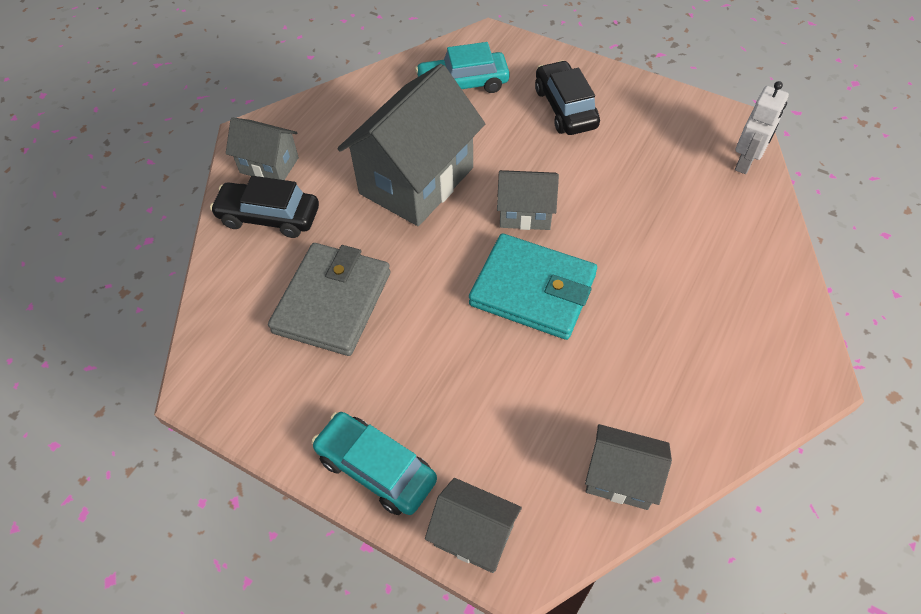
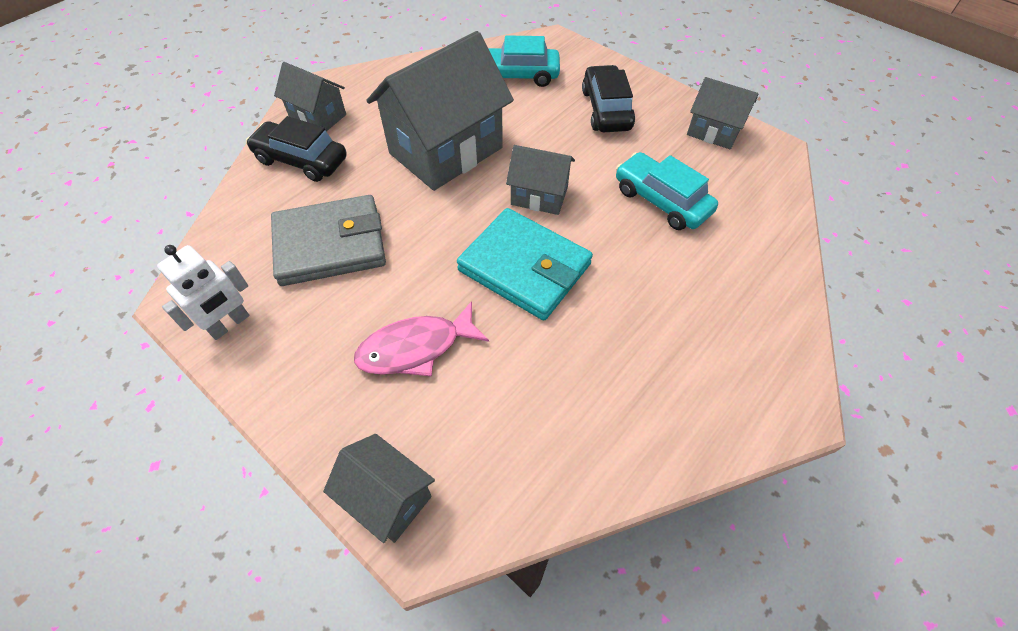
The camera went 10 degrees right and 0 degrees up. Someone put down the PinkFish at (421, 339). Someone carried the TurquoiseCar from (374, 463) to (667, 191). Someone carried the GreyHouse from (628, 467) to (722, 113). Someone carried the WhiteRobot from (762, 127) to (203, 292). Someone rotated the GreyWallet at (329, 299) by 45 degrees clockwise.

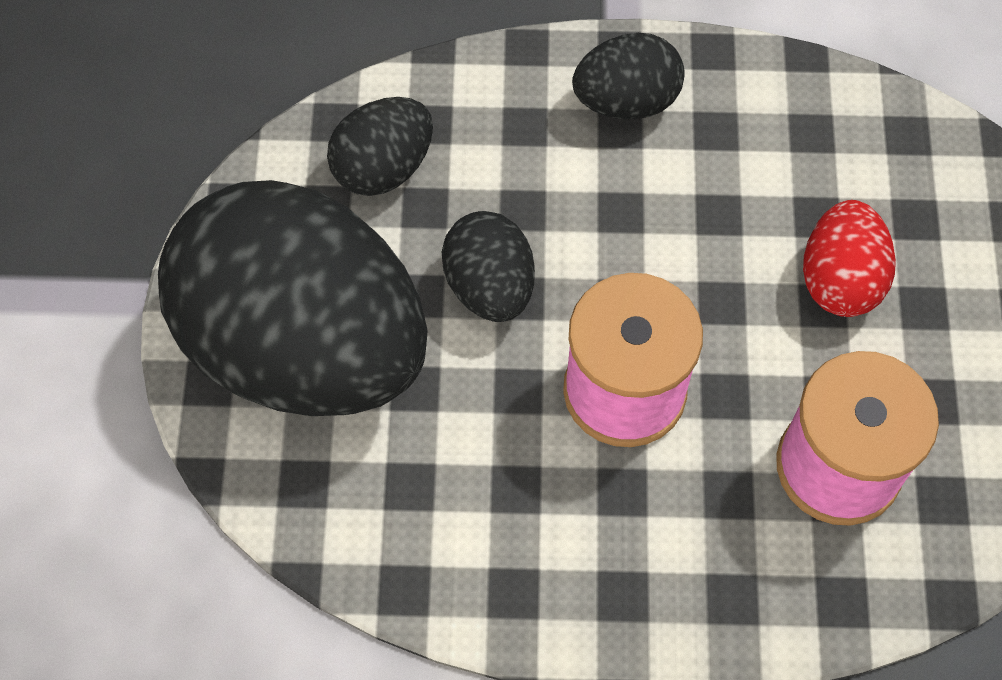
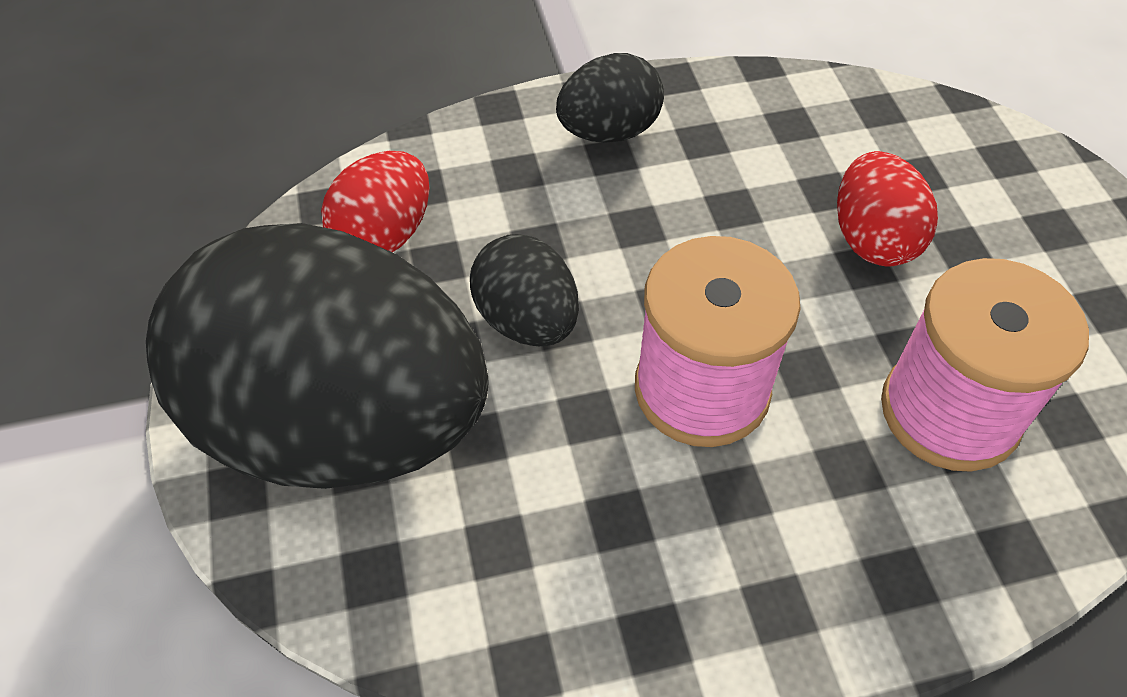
The camera went 15 degrees left and 10 degrees down. Someone repainted the BlackEgg at (380, 146), which became the RedEgg at (375, 201).

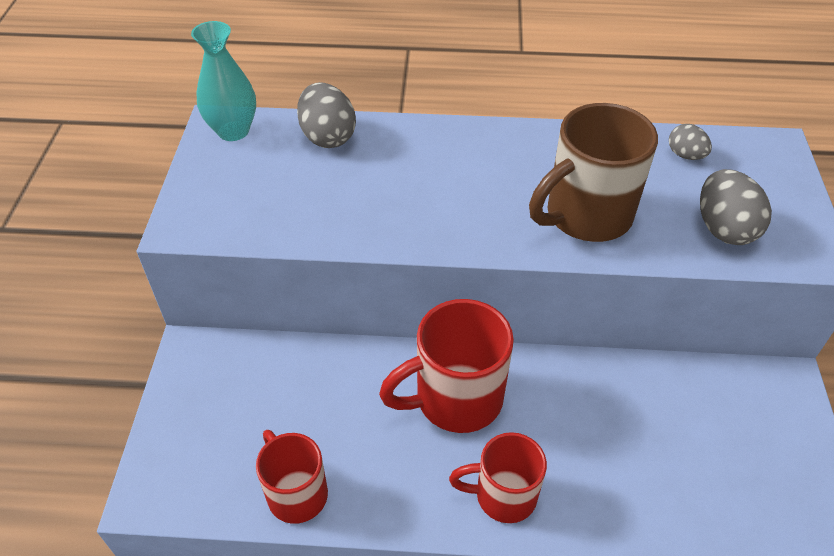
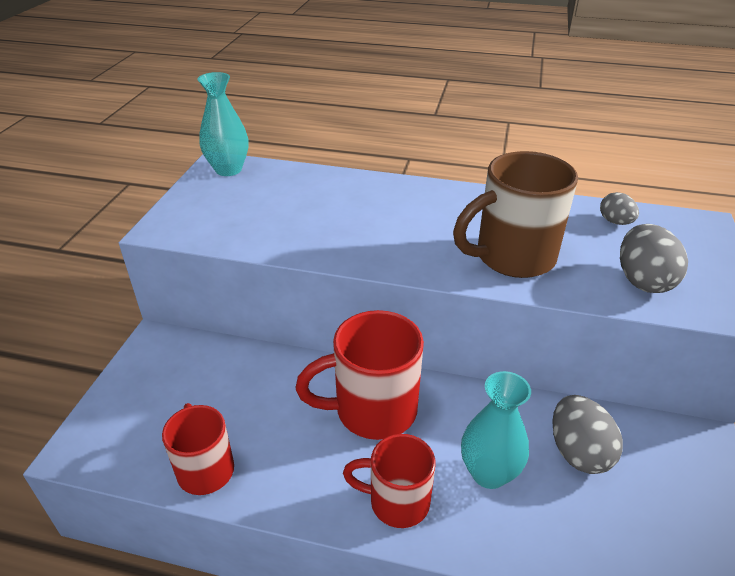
The camera went 10 degrees right and 10 degrees down. Someone put down the TurquoiseVase at (496, 430). Someone carried the GreyEgg from (326, 115) to (587, 434).

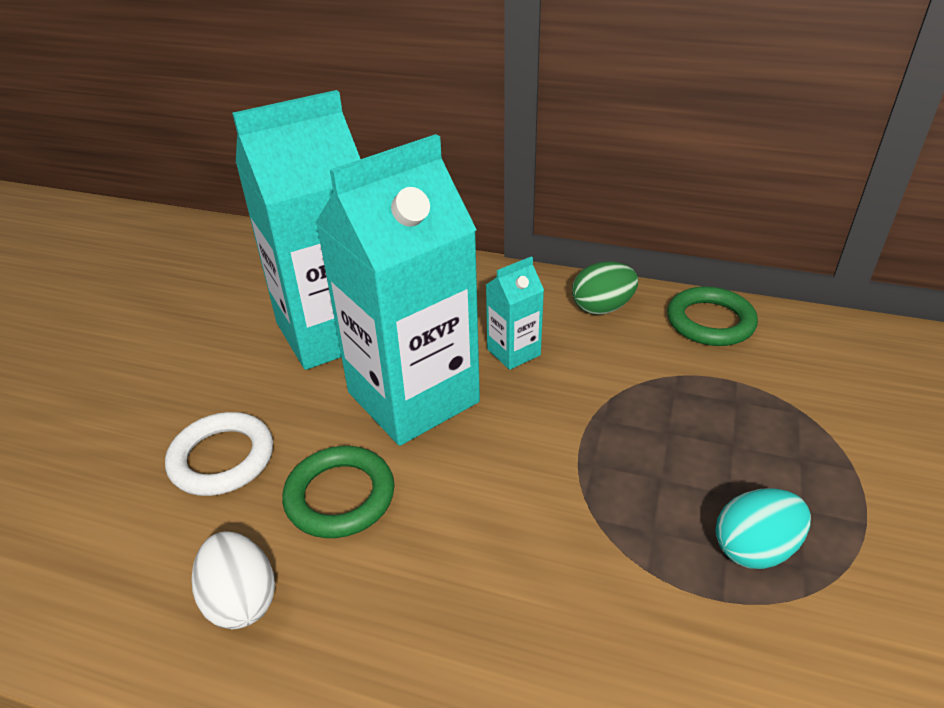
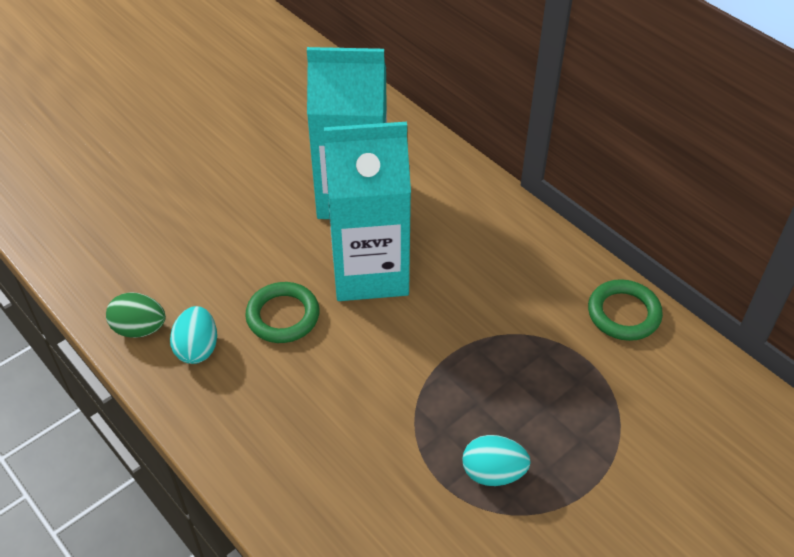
The camera went 30 degrees right and 10 degrees up. Someone took away the WhiteRing at (219, 454). Someone took away the TurquoiseCarton at (515, 313). Someone carried the GreenEgg from (605, 288) to (136, 315). Someone repainted the WhiteEgg at (233, 580), which became the TurquoiseEgg at (193, 335).

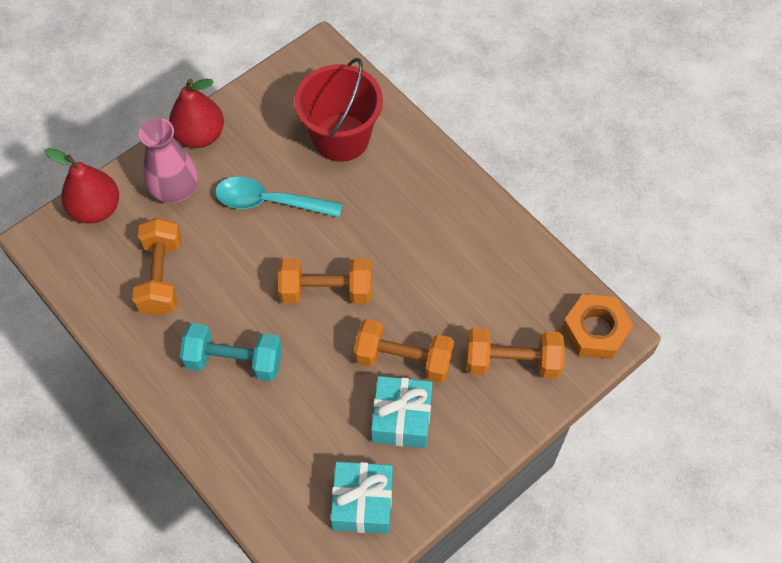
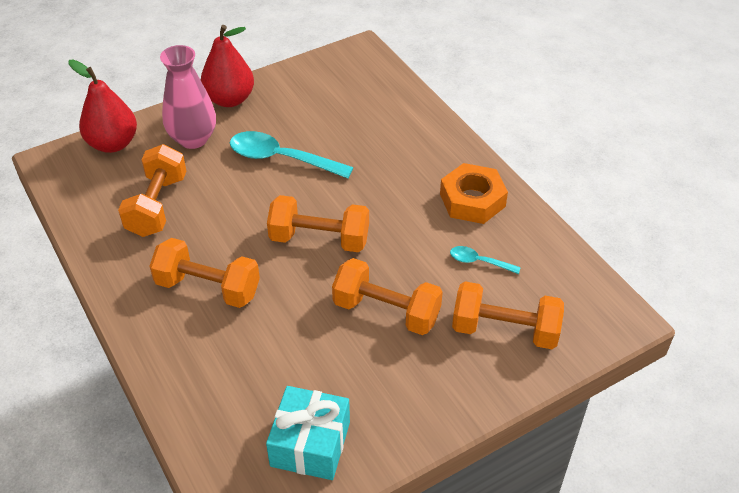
The camera went 10 degrees right and 15 degrees down. Someone took away the RedBucket at (338, 110). Someone took away the TurquoiseGift at (402, 412). Someone put down the TurquoiseSpoon at (485, 260). Someone carried the OrangeNut from (597, 326) to (474, 193). Someone repainted the TurquoiseDumbbell at (231, 352), which became the OrangeDumbbell at (204, 273).

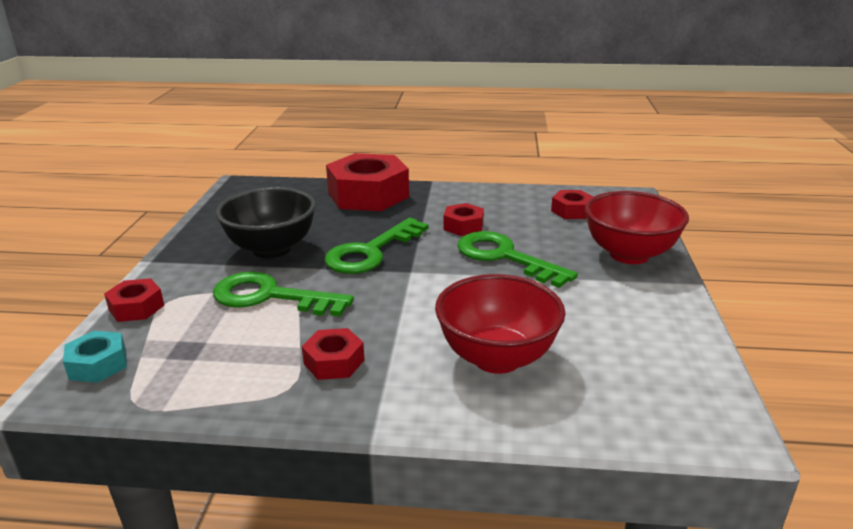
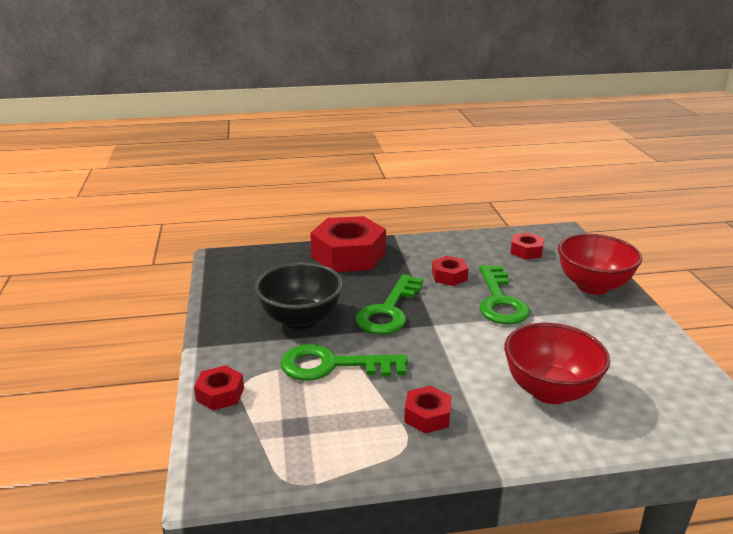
The camera went 15 degrees left and 0 degrees up. Someone took away the TurquoiseNut at (95, 357). Someone rotated the GreenKey at (517, 259) by 120 degrees counterclockwise.

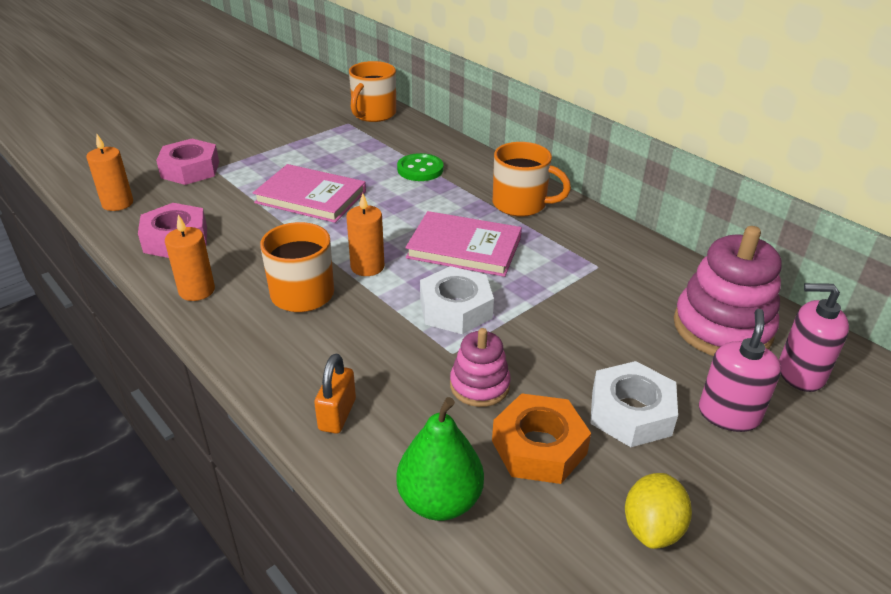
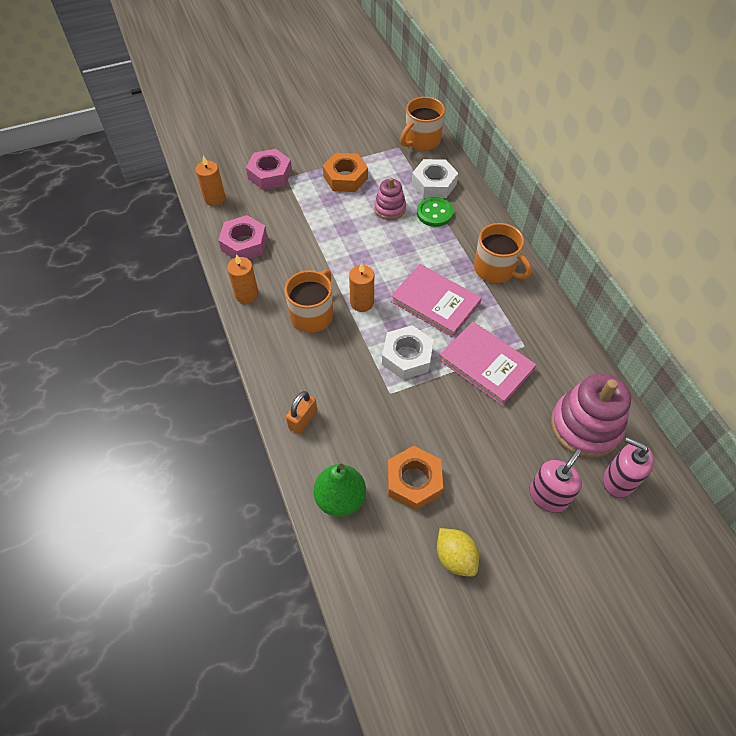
The camera went 20 degrees right and 20 degrees up. Someone put down the OrangeNut at (345, 172). Someone carried the PinkBook from (309, 193) to (487, 364). Someone carried the PinkStackingToy from (480, 367) to (390, 199). Someone carried the WhiteNut from (634, 404) to (435, 178). Someone rotated the YellowLemon at (658, 511) by 75 degrees counterclockwise.

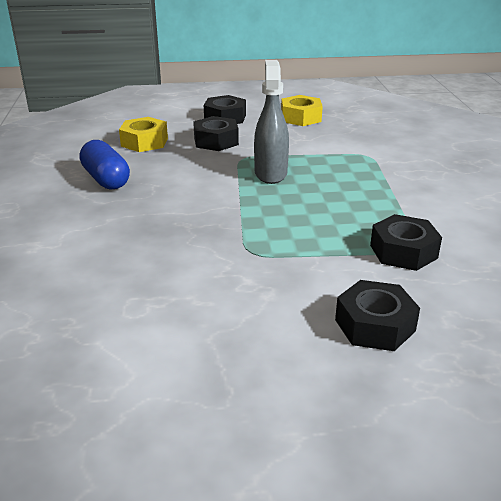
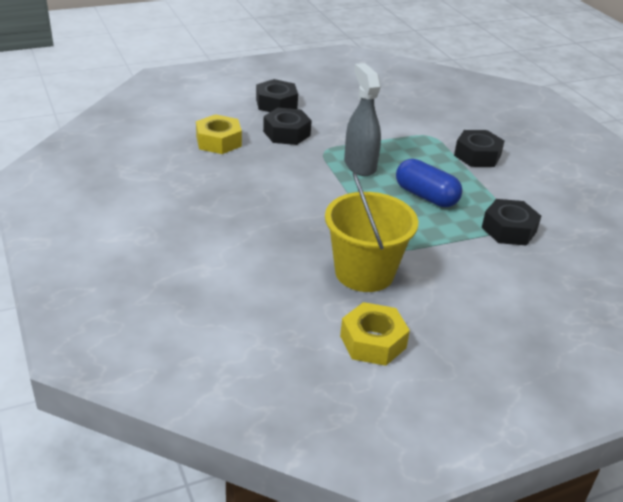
The camera went 20 degrees left and 5 degrees up. Someone put down the YellowBucket at (371, 232). Someone carried the BlueCapsule from (104, 165) to (429, 183). Someone carried the YellowNut from (302, 110) to (375, 334). Someone carried the BlackNut from (377, 315) to (479, 148).

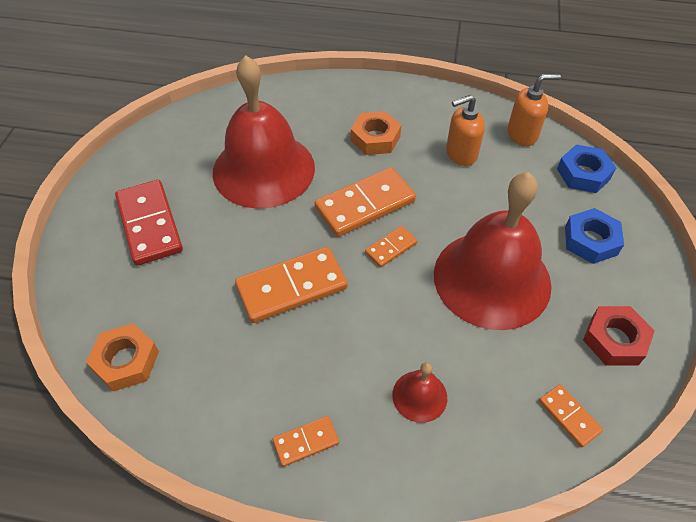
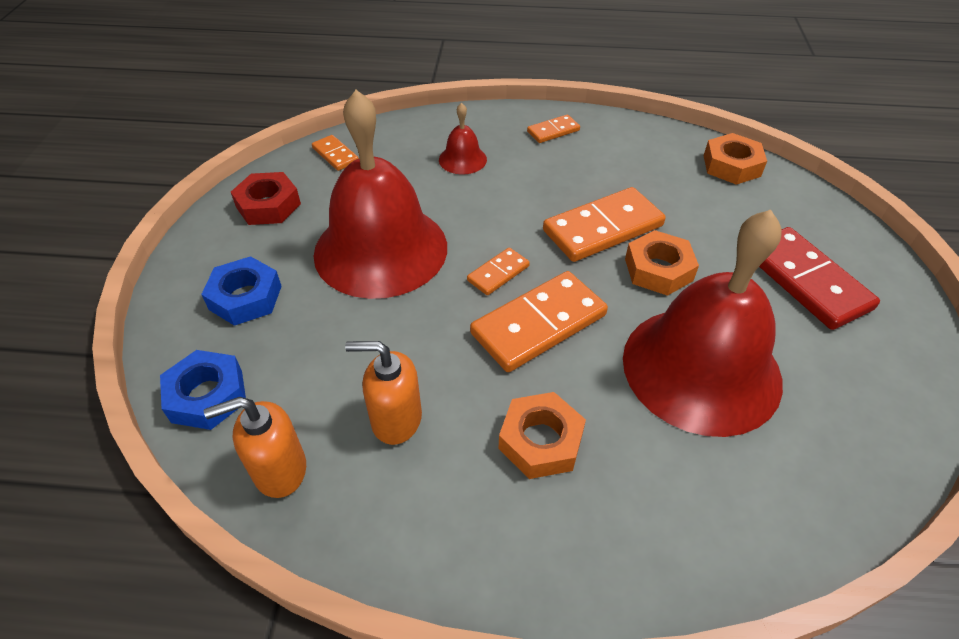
The camera went 175 degrees right and 5 degrees down. Someone put down the OrangeNut at (662, 263). Someone rotated the OrangeSoapDispenser at (465, 130) by 150 degrees counterclockwise.

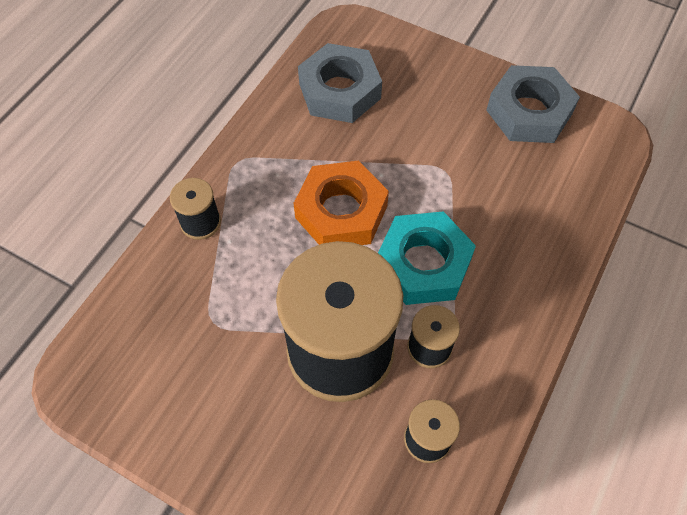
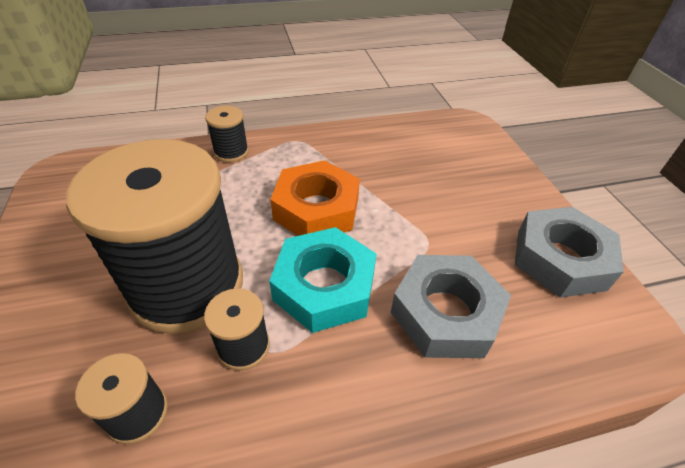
The camera went 45 degrees right and 15 degrees down. Someone carried the GreyNut from (340, 83) to (451, 306).

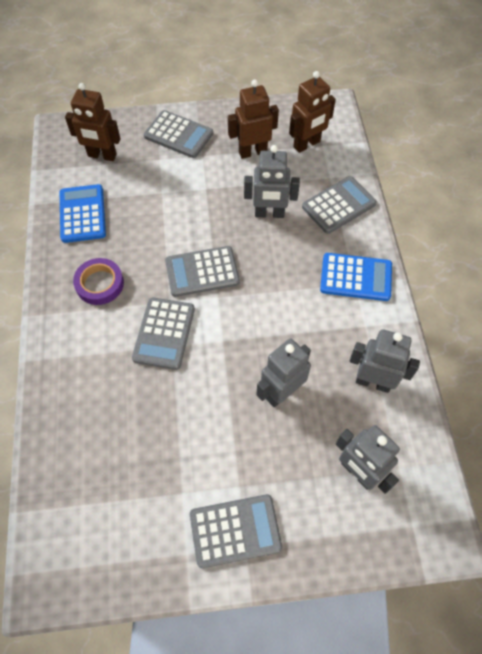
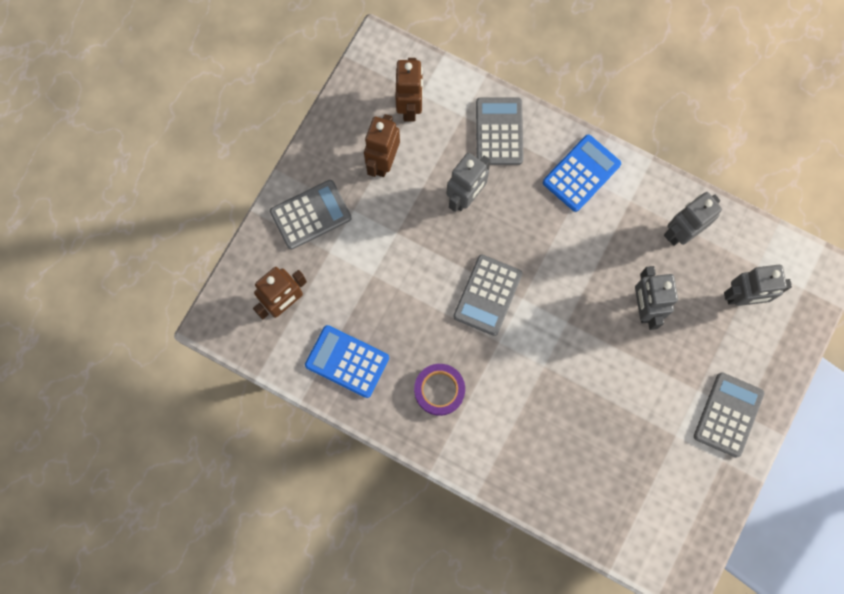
The camera went 55 degrees left and 15 degrees up. Someone took away the GreyCalculator at (163, 334).

